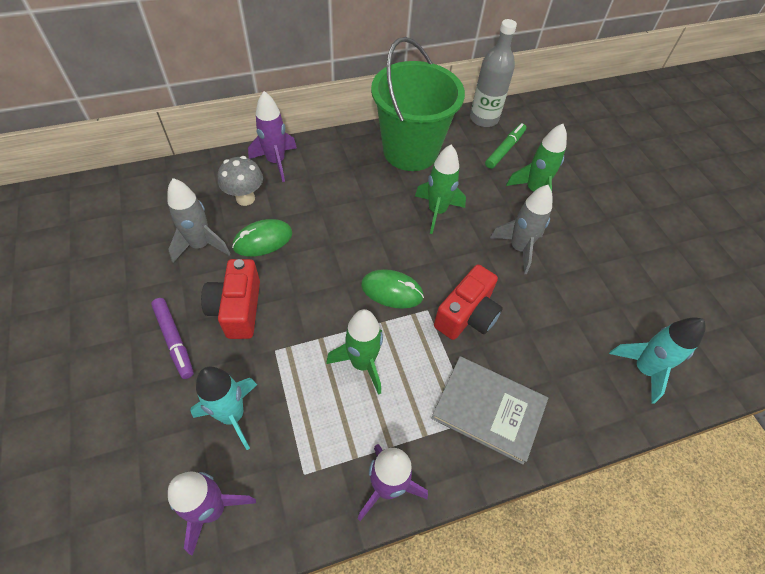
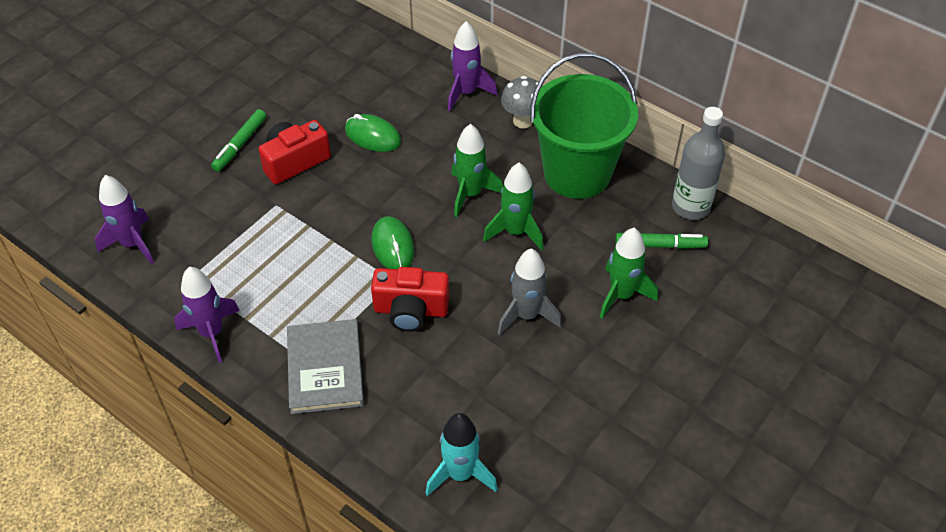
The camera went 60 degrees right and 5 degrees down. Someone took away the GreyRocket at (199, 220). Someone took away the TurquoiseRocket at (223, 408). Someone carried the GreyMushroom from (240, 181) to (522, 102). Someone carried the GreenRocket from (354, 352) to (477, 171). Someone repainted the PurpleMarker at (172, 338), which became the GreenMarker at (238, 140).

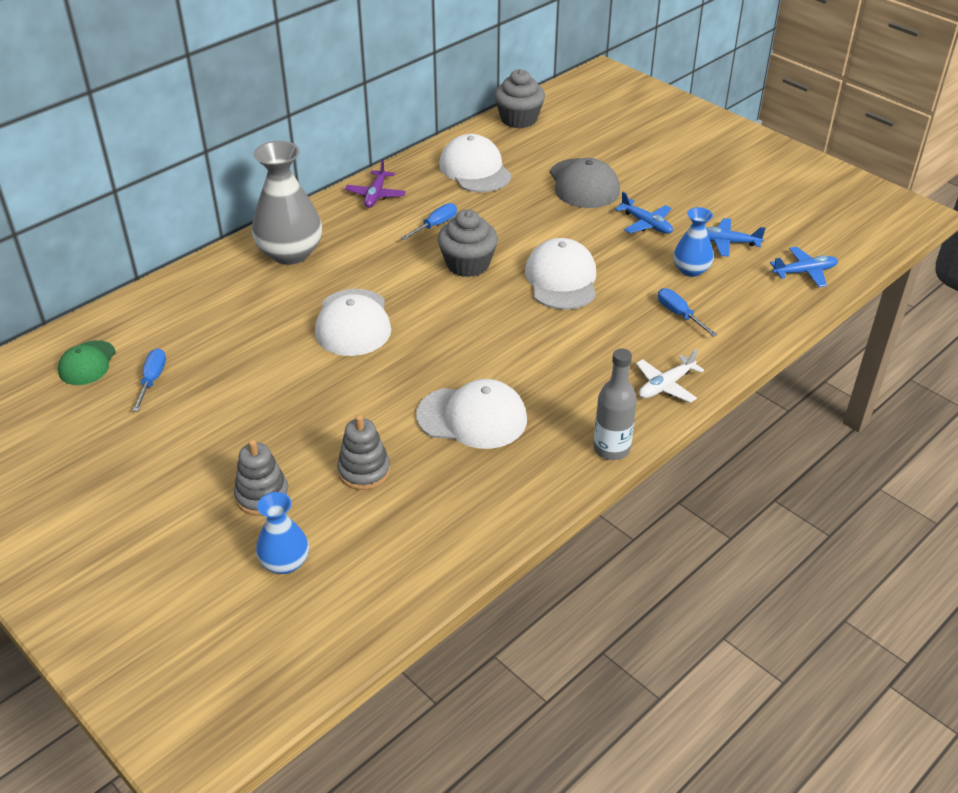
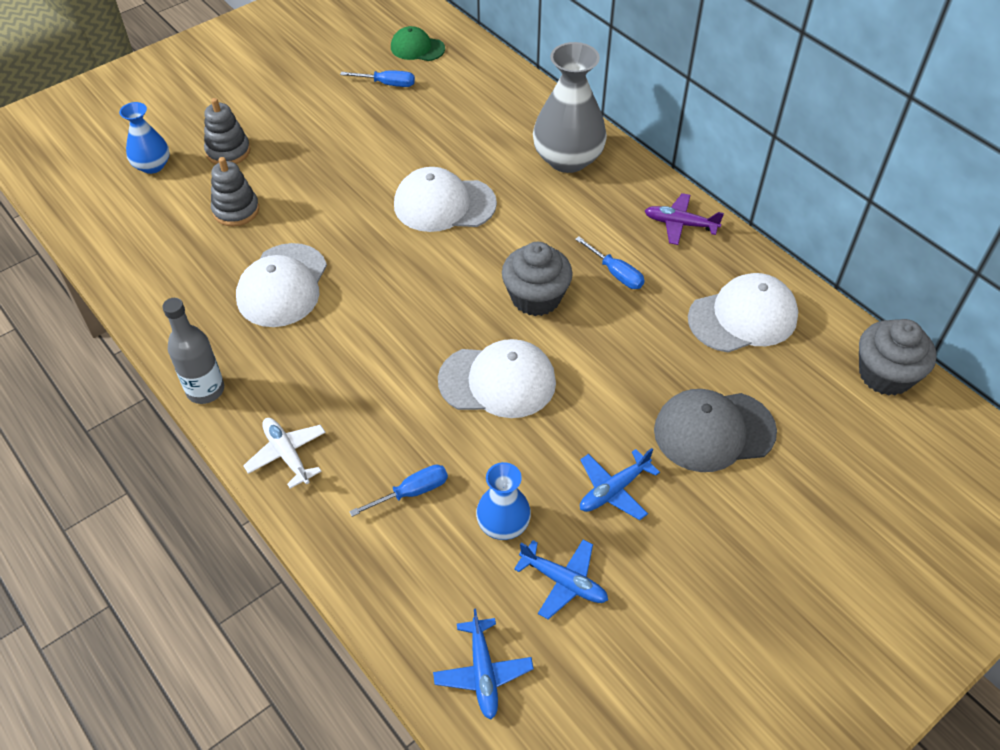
The camera went 95 degrees right and 10 degrees up. Someone rotated the BluePlane at (736, 237) by 105 degrees clockwise.

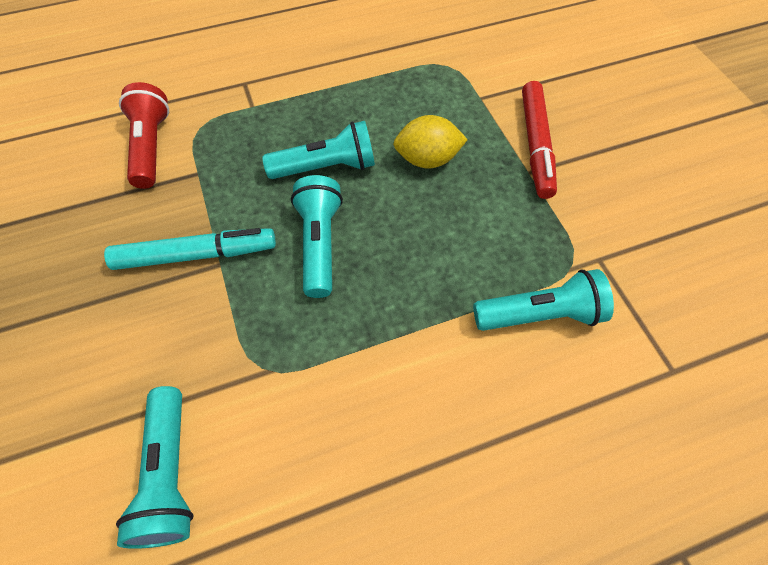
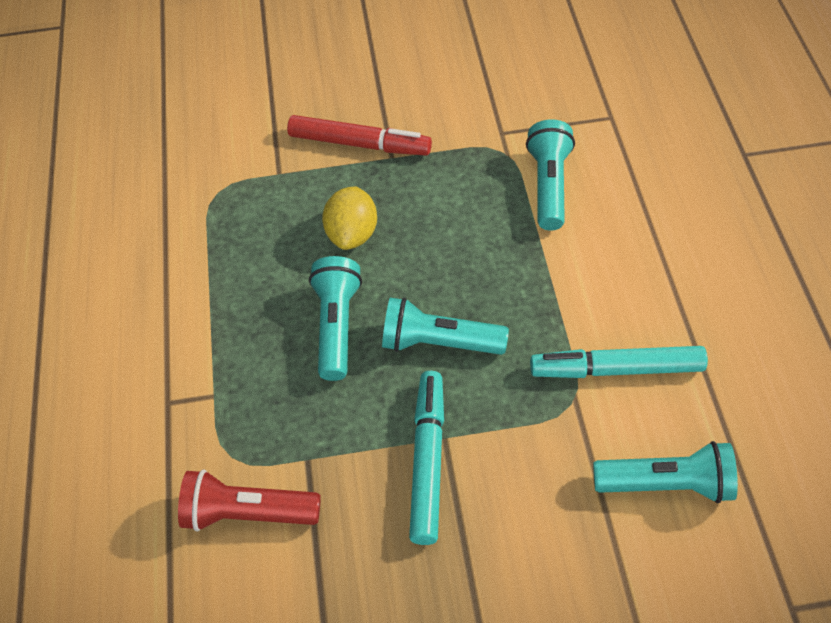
The camera went 75 degrees left and 5 degrees down. Someone put down the TurquoiseMarker at (619, 362).

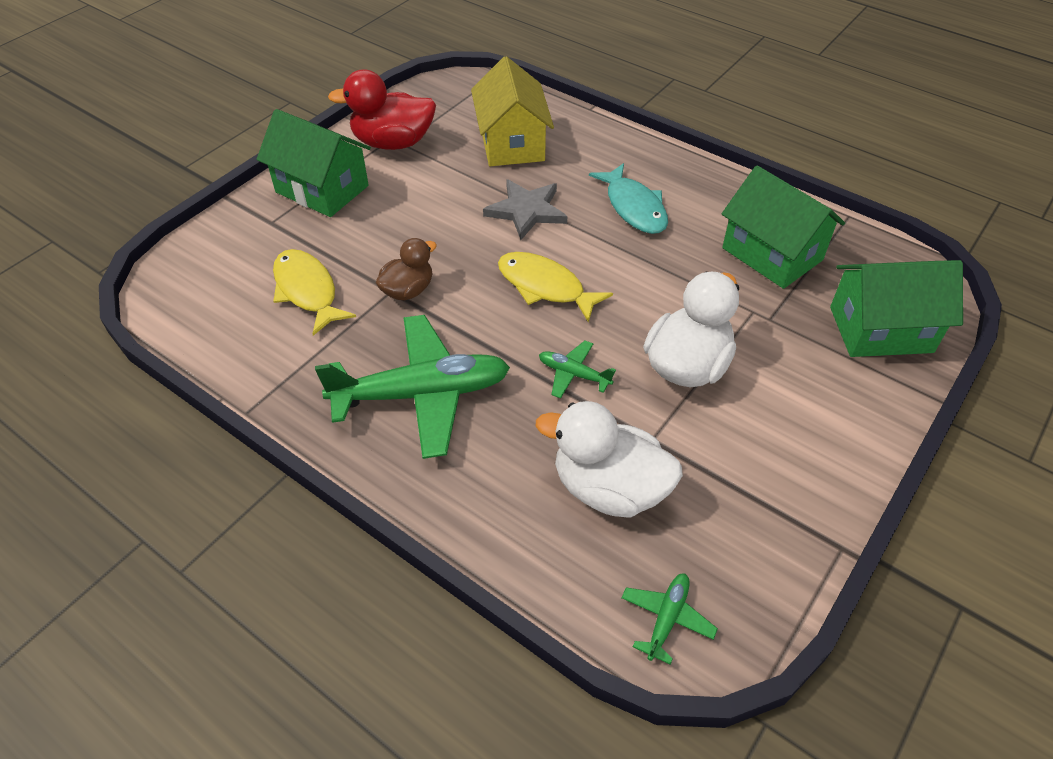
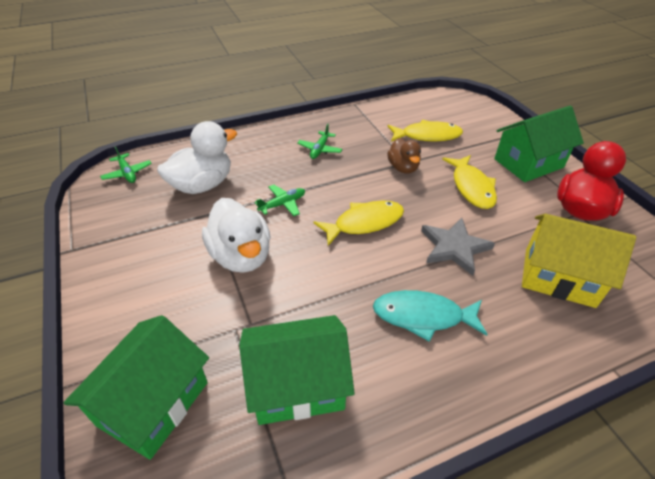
The camera went 120 degrees right and 5 degrees down. Someone put down the YellowFish at (469, 182). Someone scaled the GreenPlane at (412, 387) by 0.45.

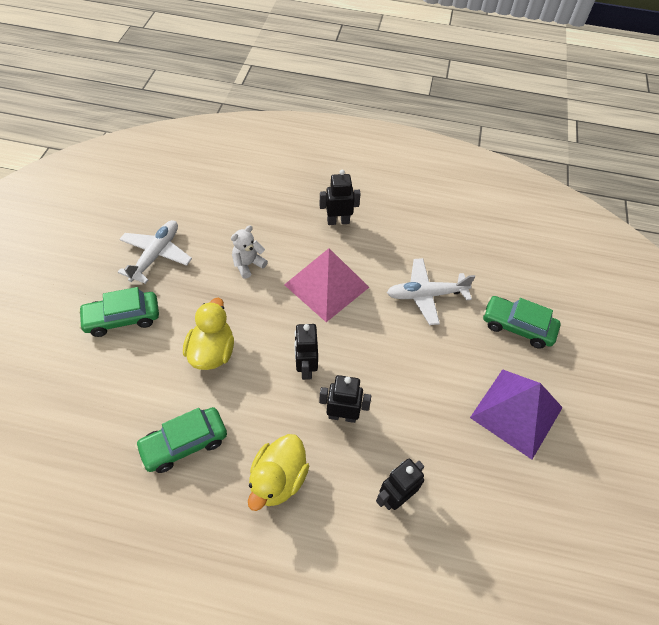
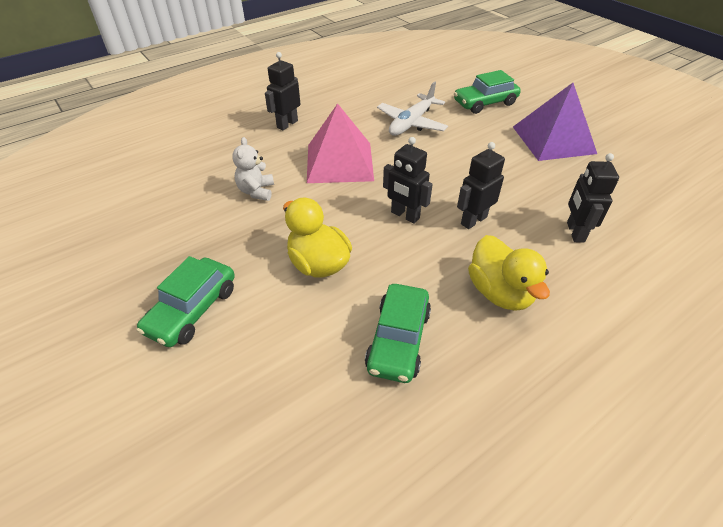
The camera went 45 degrees left and 10 degrees down. Someone took away the WhitePlane at (155, 252).

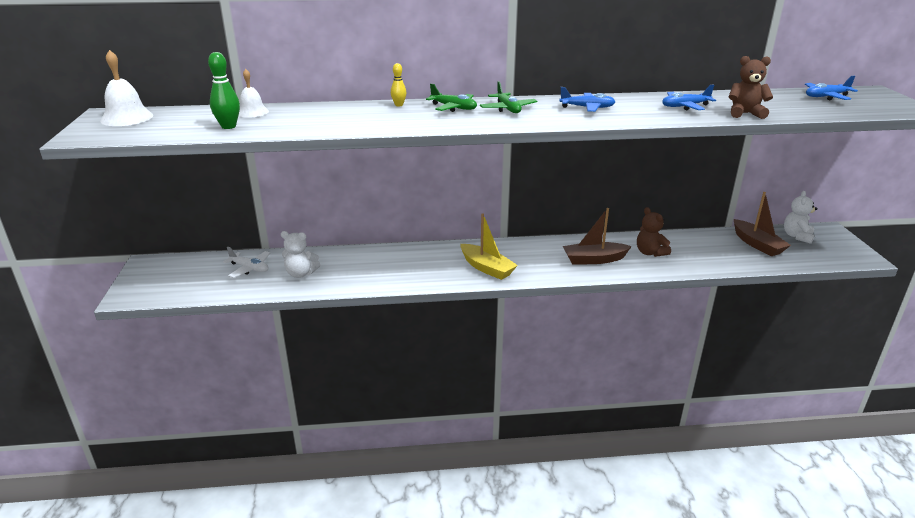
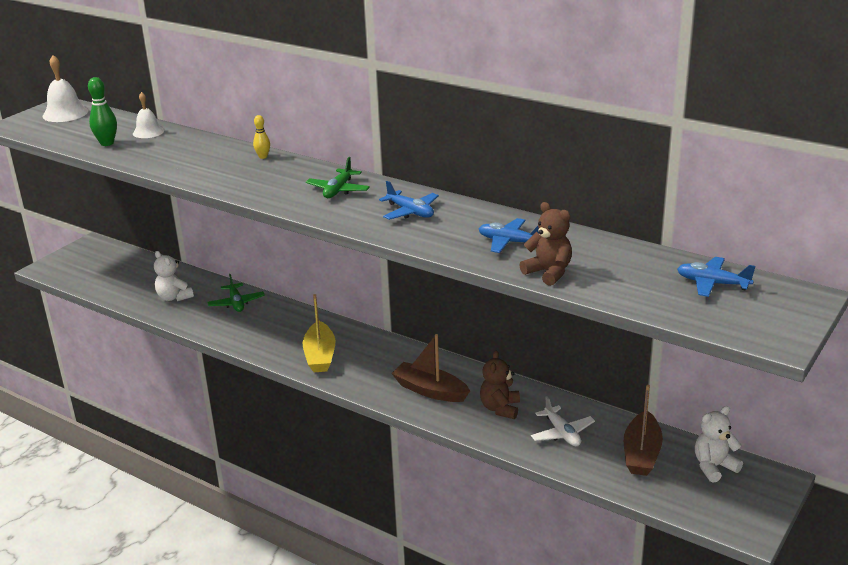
The camera went 40 degrees right and 0 degrees up. Someone carried the WhitePlane from (246, 262) to (563, 421). Someone carried the GreenPlane from (451, 98) to (236, 293).

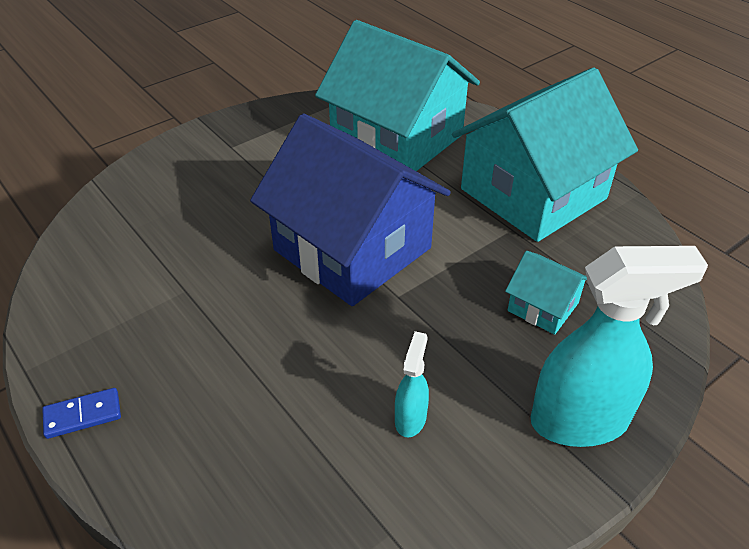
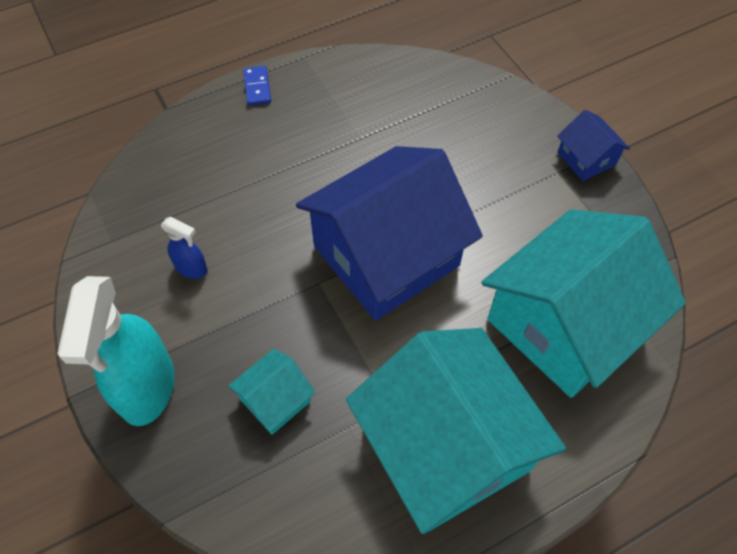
The camera went 100 degrees right and 15 degrees up. Someone put down the BlueHouse at (593, 145). Someone repainted the TurquoiseSprayBottle at (412, 384), which became the BlueSprayBottle at (184, 248).

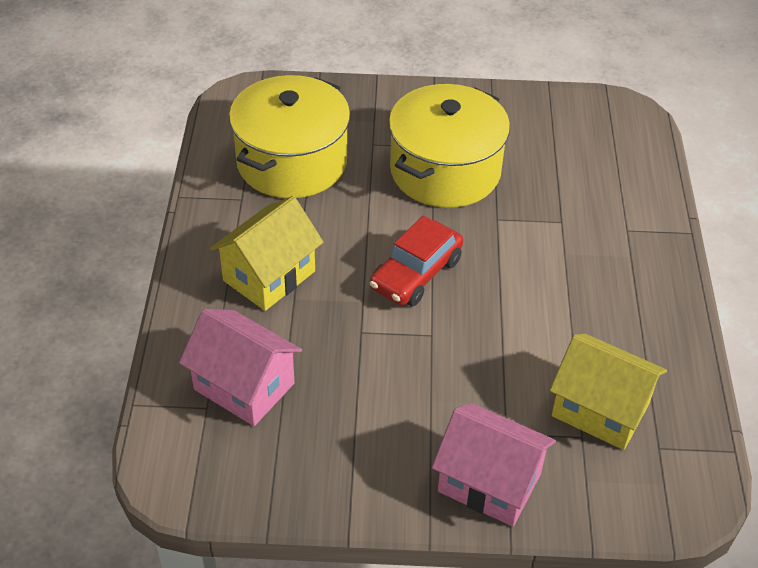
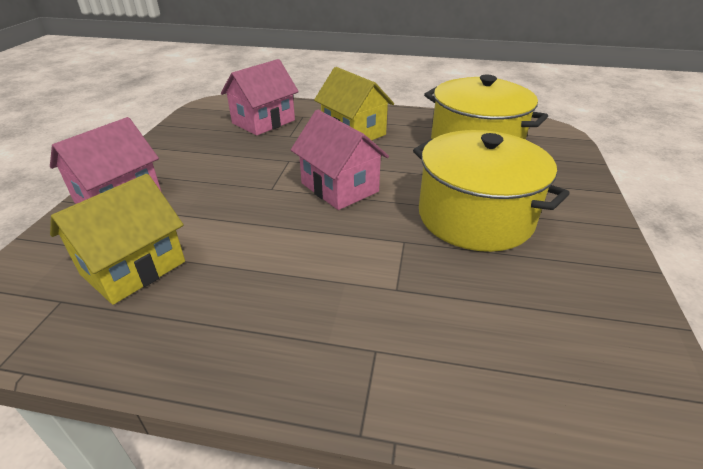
The camera went 100 degrees right and 10 degrees down. Someone swapped the RedCar at (416, 261) for the PinkHouse at (340, 160).

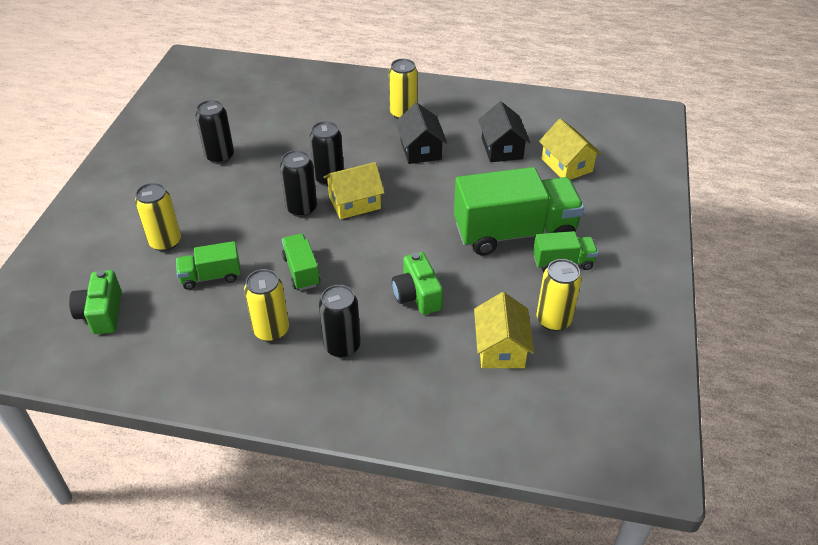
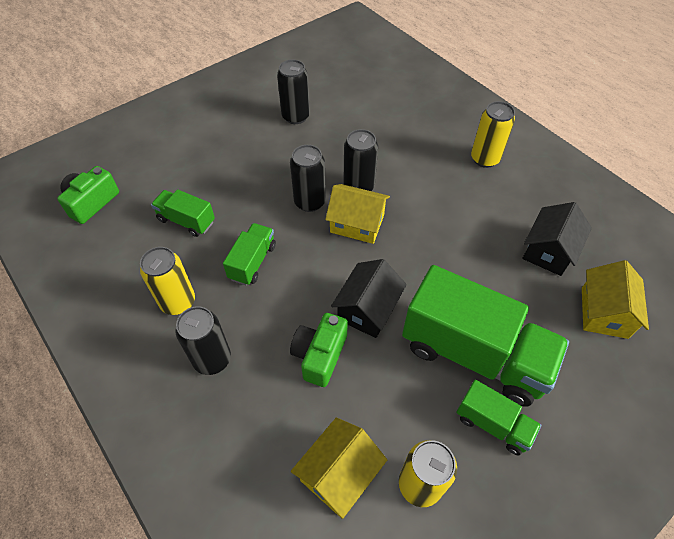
The camera went 40 degrees right and 10 degrees up. Someone took away the YellowCan at (158, 217). Someone carried the BlackHouse from (421, 133) to (369, 298).

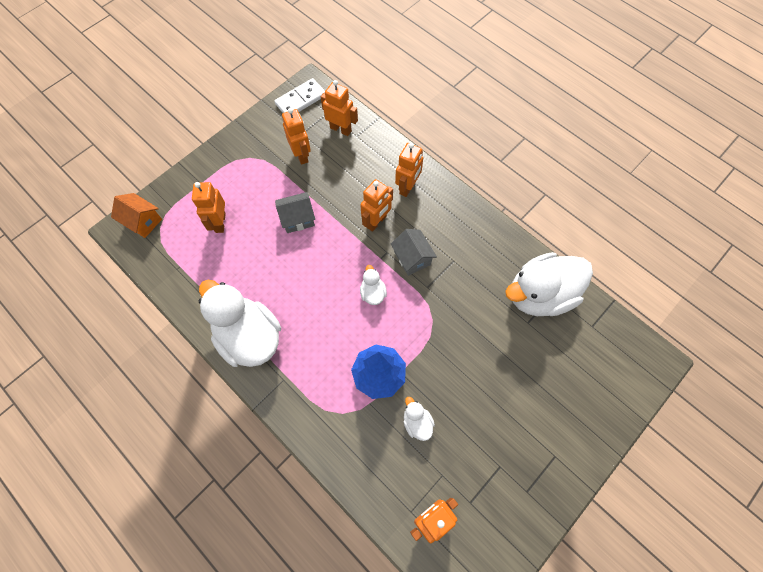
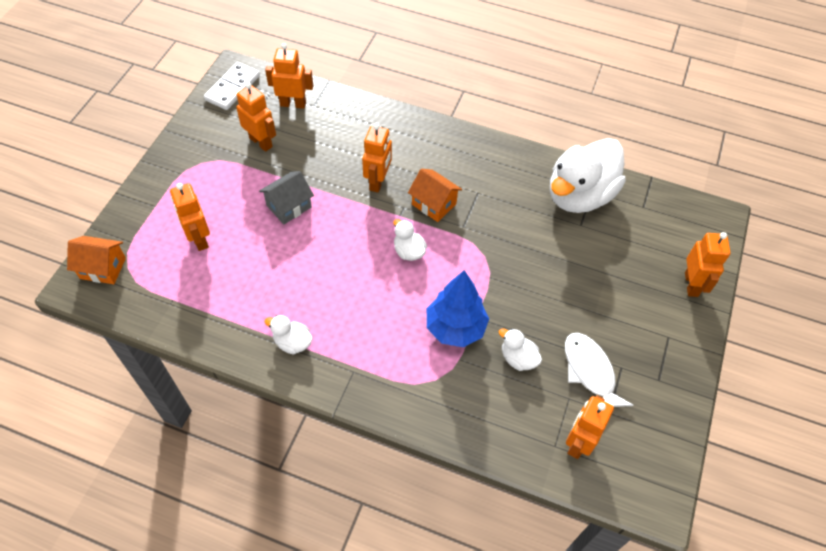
The camera went 25 degrees left and 10 degrees down. Someone put down the WhiteFish at (599, 370). Someone carried the OrangeRobot from (409, 170) to (707, 264). Someone repainted the GreyHouse at (414, 252), which became the OrangeHouse at (435, 195). Someone scaled the WhiteDuck at (240, 323) by 0.43.

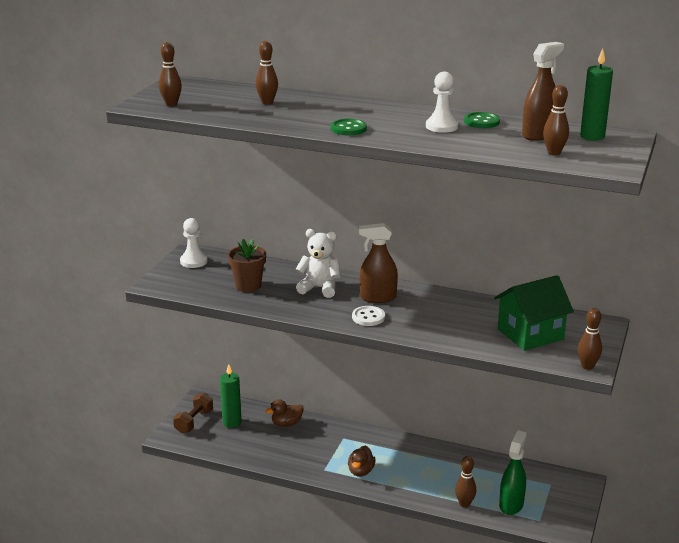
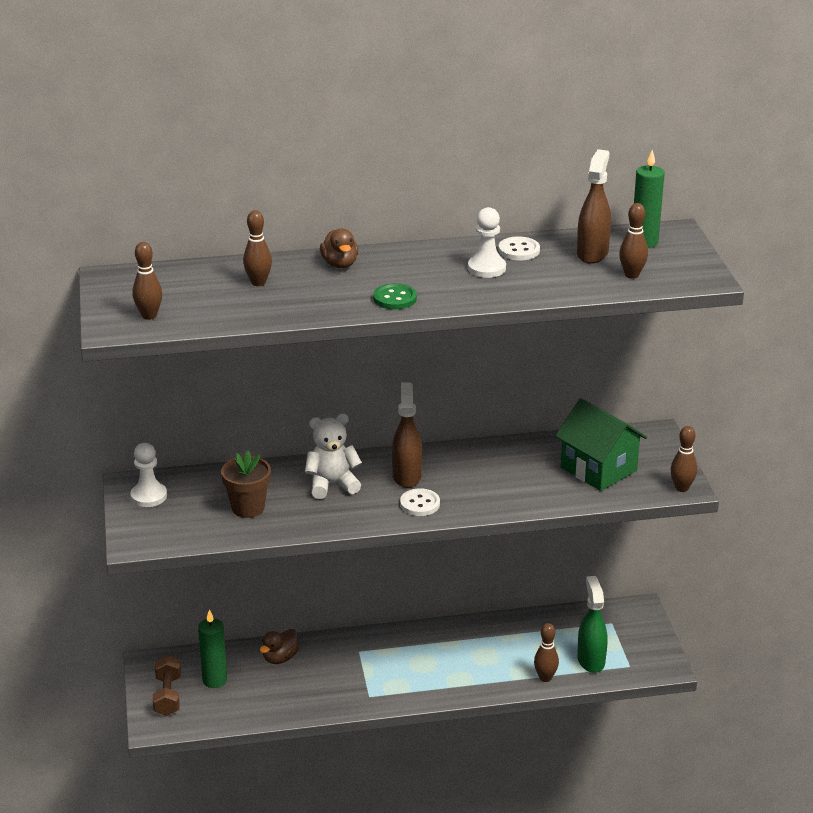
The camera went 30 degrees left and 5 degrees up. Someone carried the BrownDuck from (362, 461) to (339, 248). Someone repainted the GreenButton at (482, 120), which became the WhiteButton at (519, 248). Someone rotated the BrownSprayBottle at (378, 263) by 120 degrees clockwise. Someone rotated the GreenHouse at (534, 313) by 75 degrees counterclockwise.

